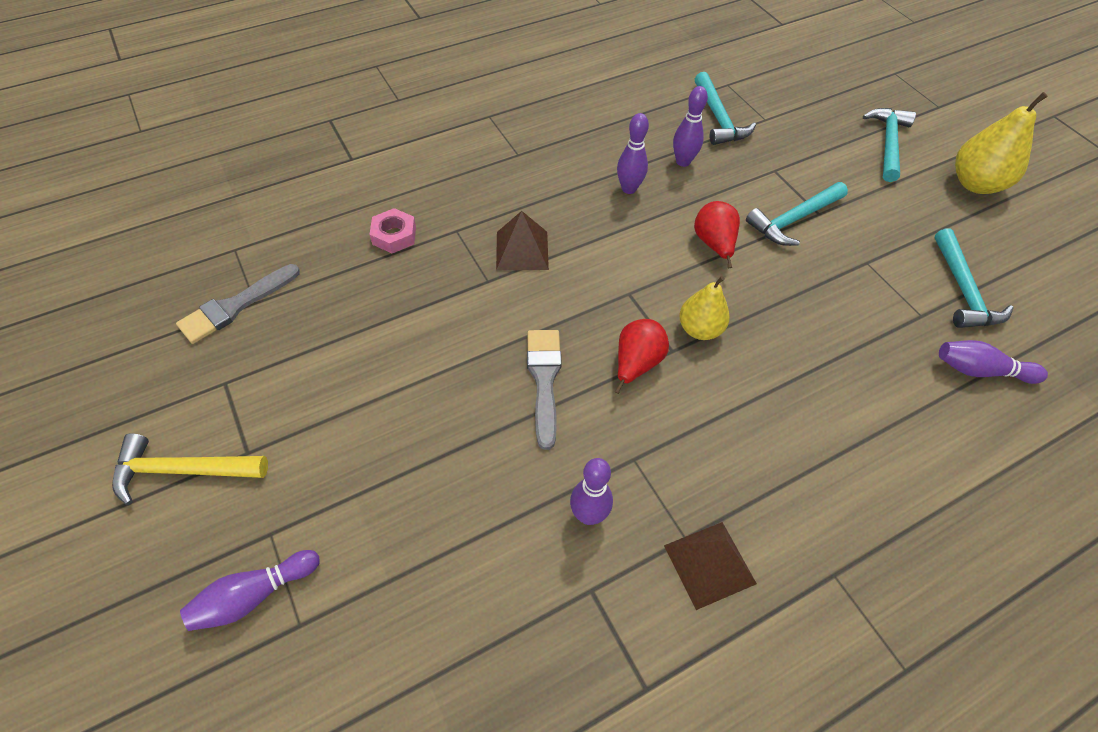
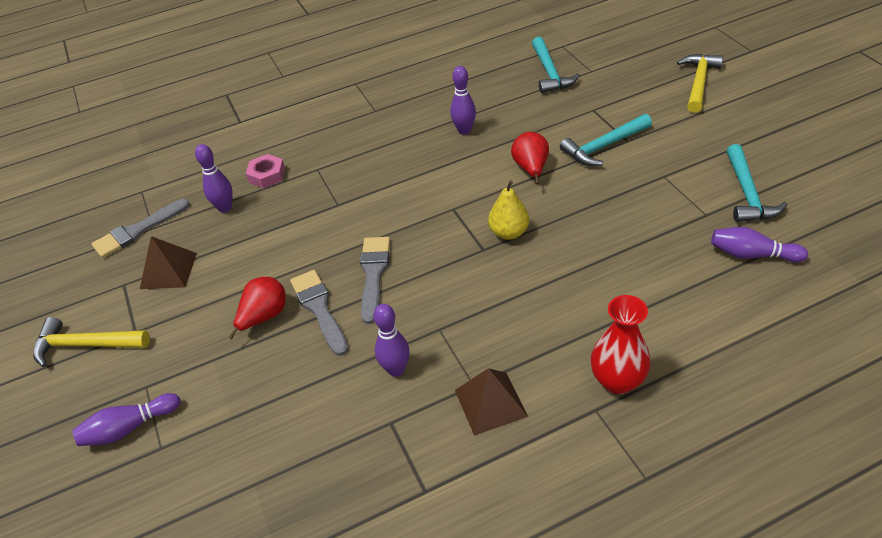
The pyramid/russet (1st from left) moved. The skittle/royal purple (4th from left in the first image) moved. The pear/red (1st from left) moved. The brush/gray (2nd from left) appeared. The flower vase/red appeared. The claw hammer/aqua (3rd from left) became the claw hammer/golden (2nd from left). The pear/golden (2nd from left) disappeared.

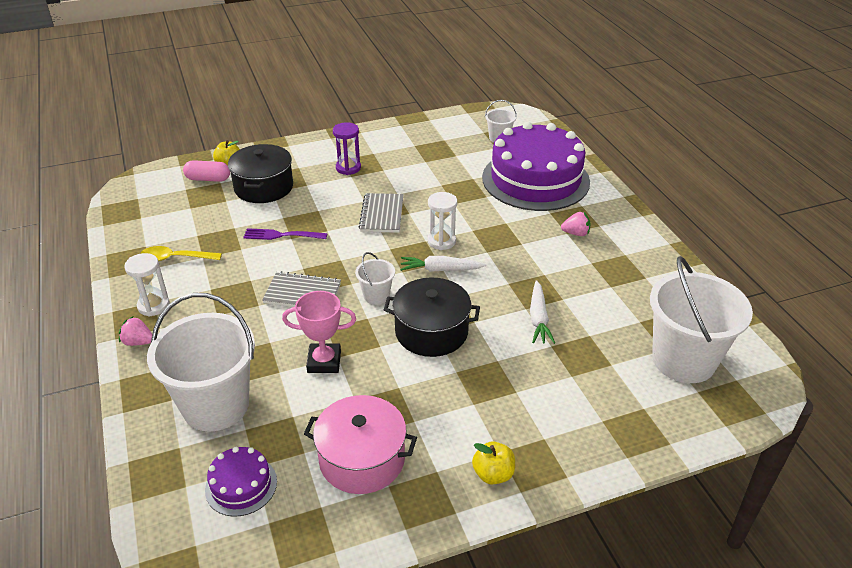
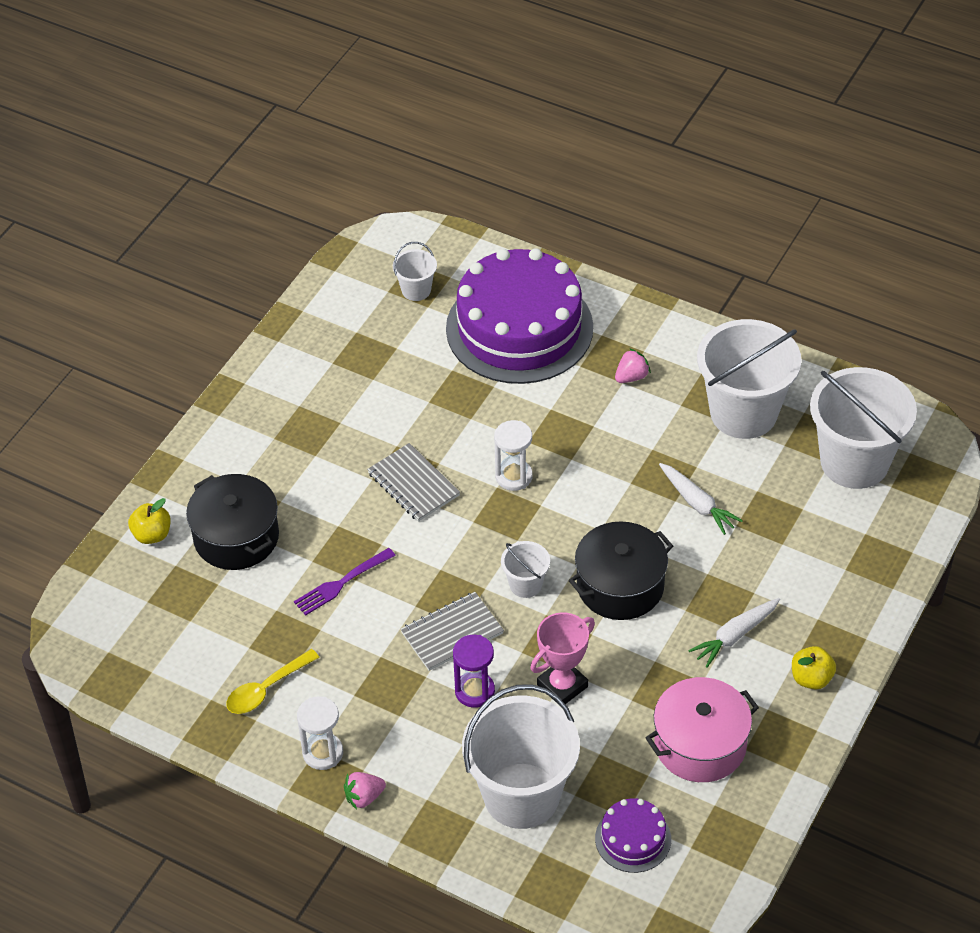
The sand timer/royal purple moved. The toy carrot/white (1st from left in the first image) moved. The bucket/white (4th from left) appeared. The pill shape/pink disappeared.

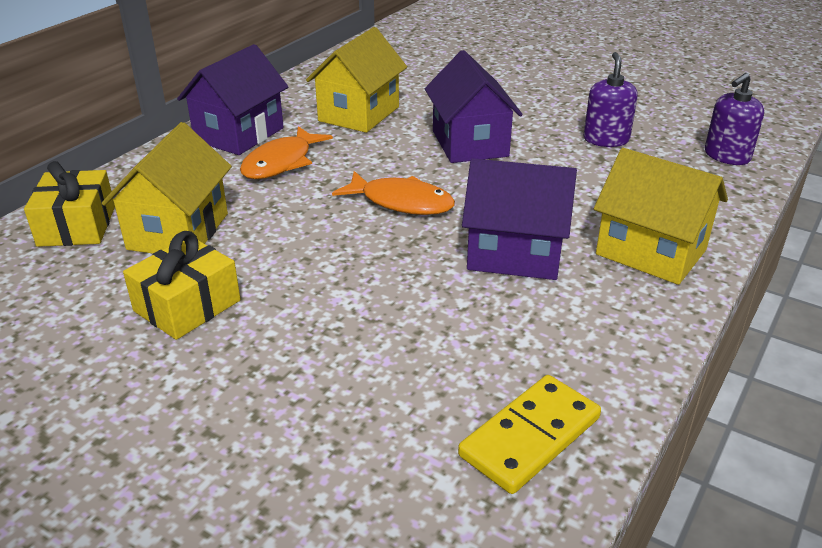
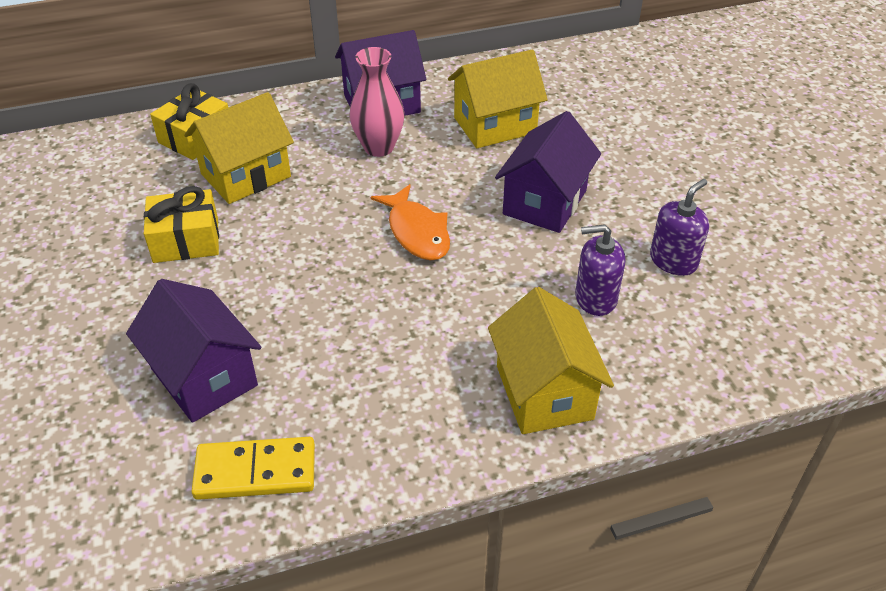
The house/royal purple (3rd from left in the first image) moved. The toy fish/orange-coloured (1st from left) was replaced by the flower vase/pink. The soap pump/royal purple (2nd from left in the first image) moved.

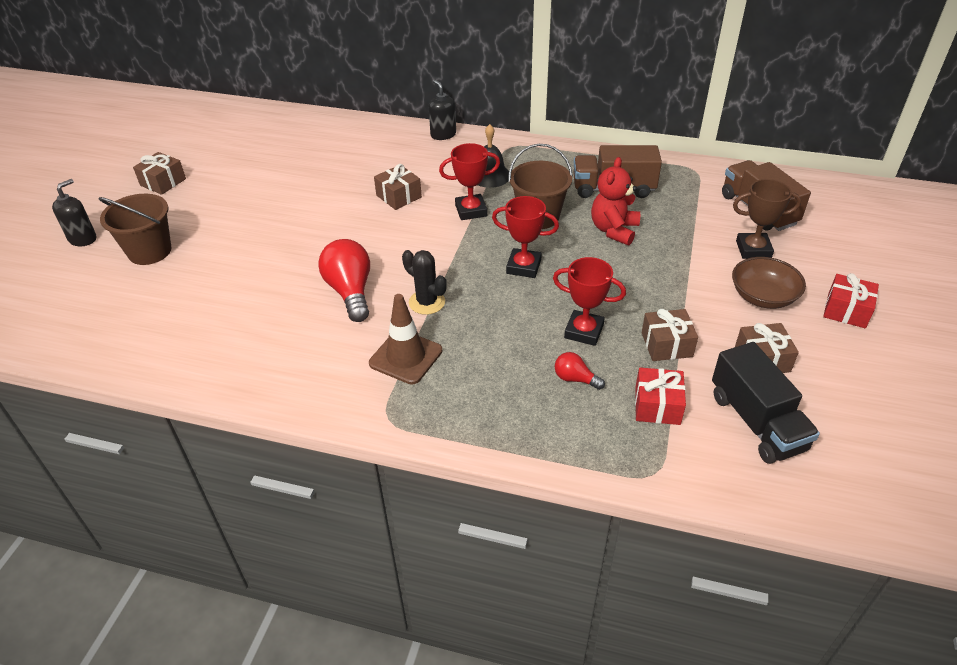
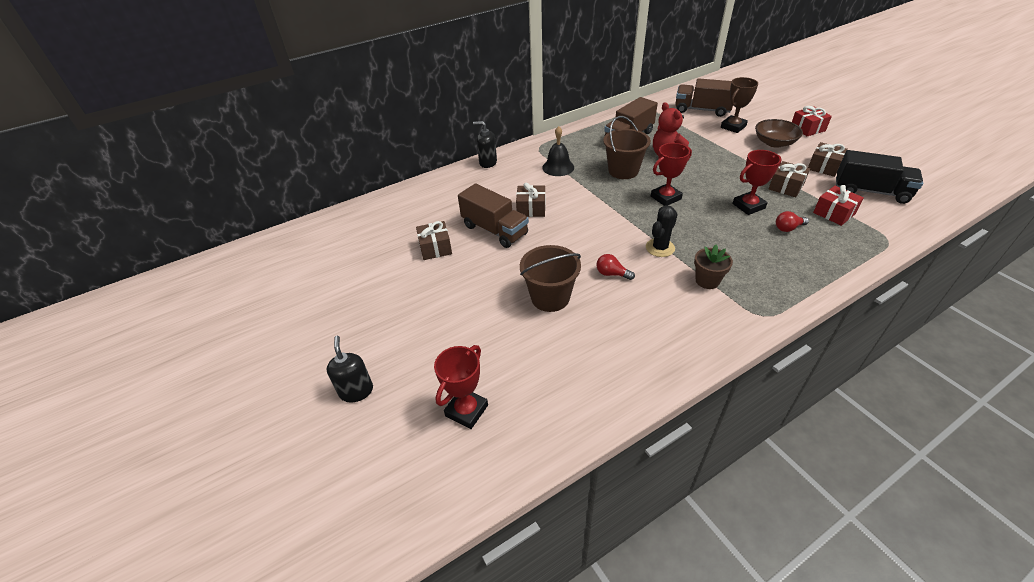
The gift/russet (1st from left) moved. The award cup/red (1st from left) moved. The truck/russet (1st from left) appeared. The bucket/russet (1st from left) moved. The bulb/red (1st from left) changed to 0.51 times the size. The prickly plant/black turned 45 degrees counterclockwise. The road cone/russet was replaced by the flower pot/russet.

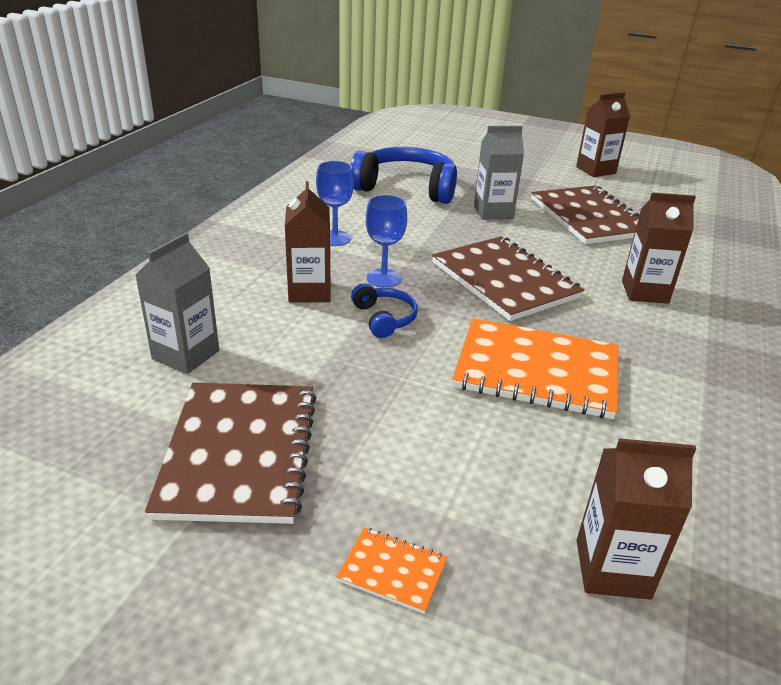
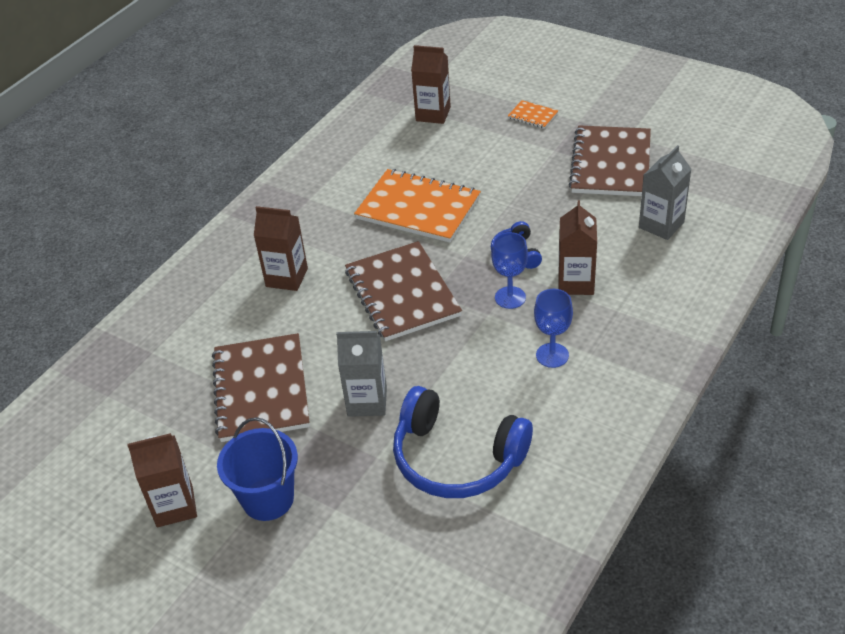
The bucket/royal blue appeared.

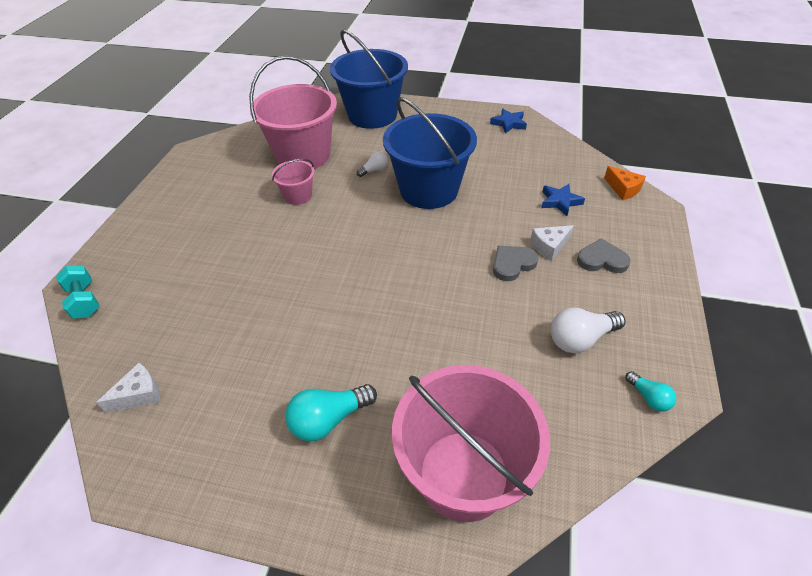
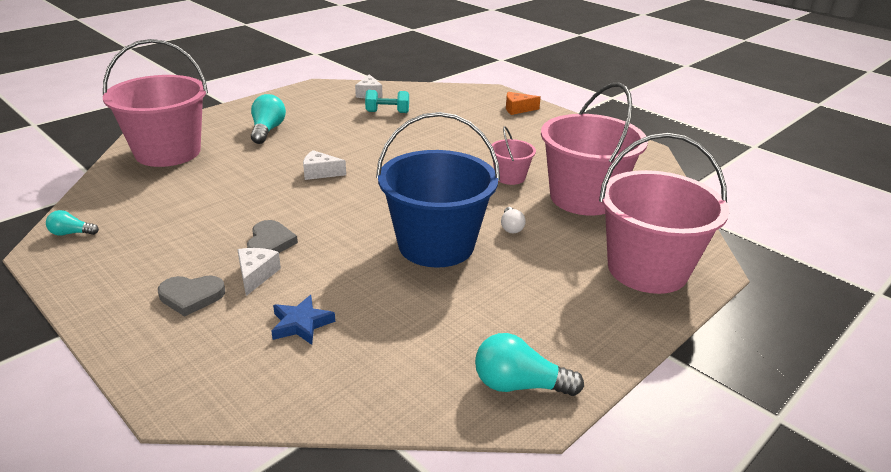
The heart shape/gray (2nd from left in the first image) turned 45 degrees clockwise. The cheese/white (2nd from left) appeared. The hand weight/aqua moved. The five-pointed star/royal blue (1st from left) was replaced by the bulb/aqua (3rd from left). The cheese/orange-coloured moved. The bucket/royal blue (1st from left) became the bucket/pink (4th from left). The bulb/white (2nd from left) disappeared.

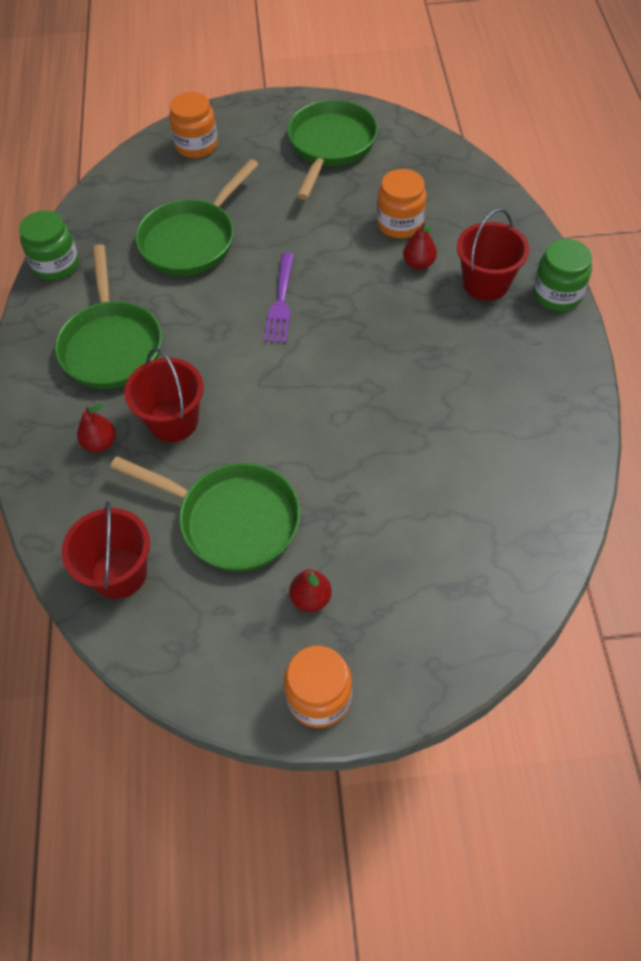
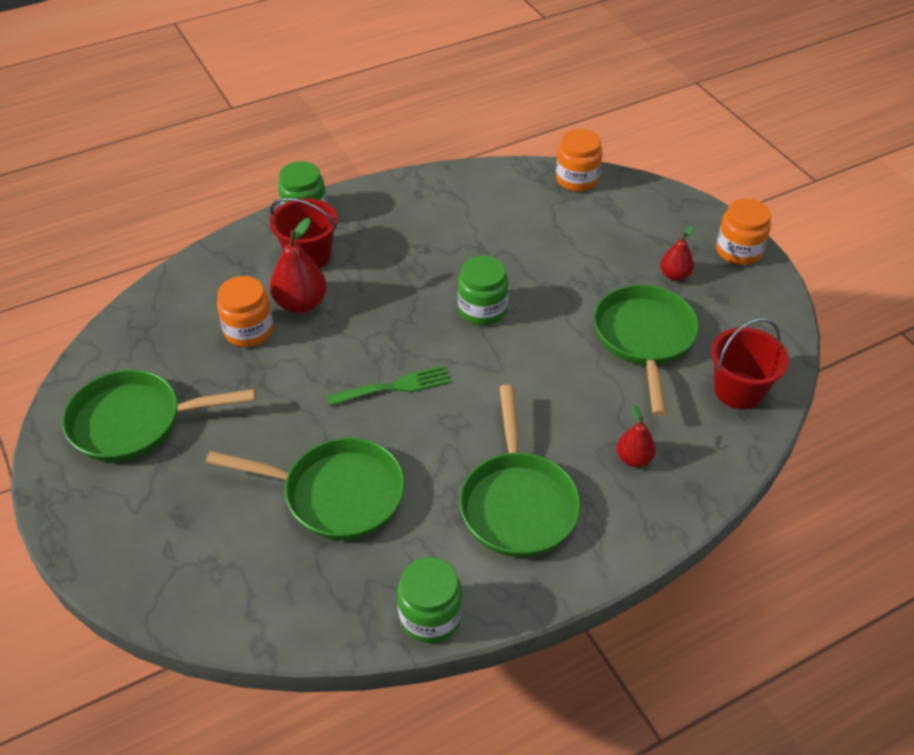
The pear/red (3rd from left in the first image) changed to 1.65 times the size. The dinner fork/royal purple became the dinner fork/leaf-green. The jam jar/leaf-green (3rd from left) appeared. The pan/leaf-green (1st from left in the first image) turned 120 degrees clockwise. The jam jar/orange-coloured (1st from left in the first image) moved. The bucket/red (2nd from left) disappeared.

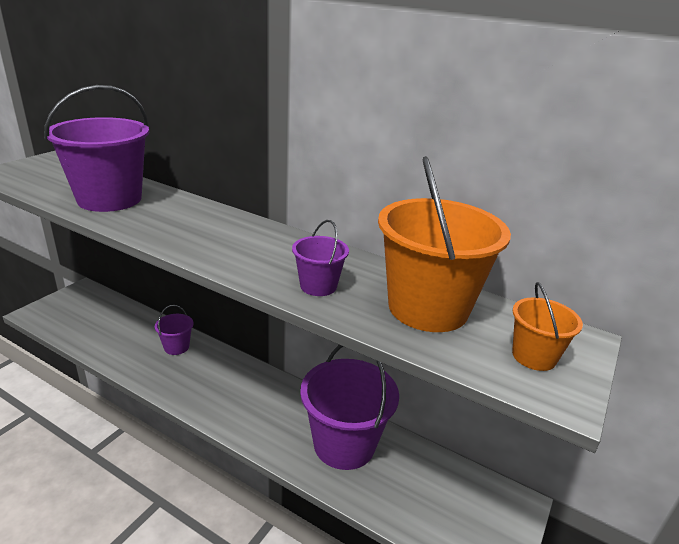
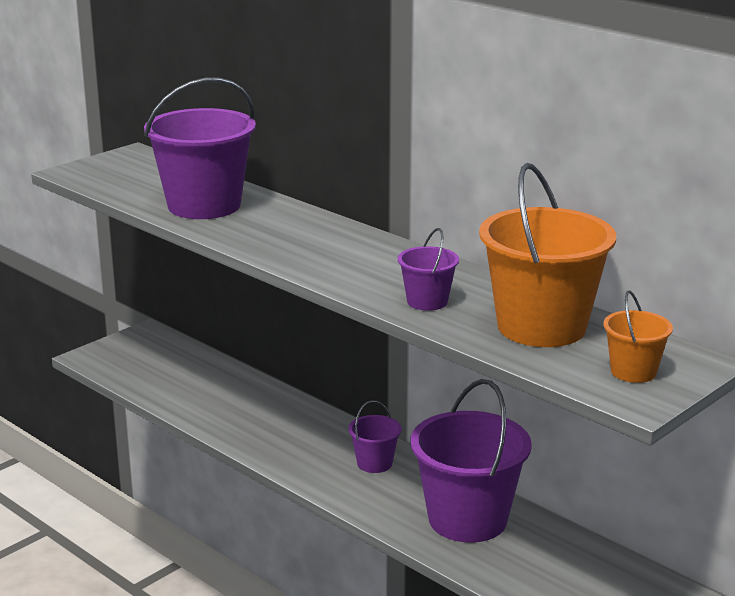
The bucket/royal purple (2nd from left) moved.

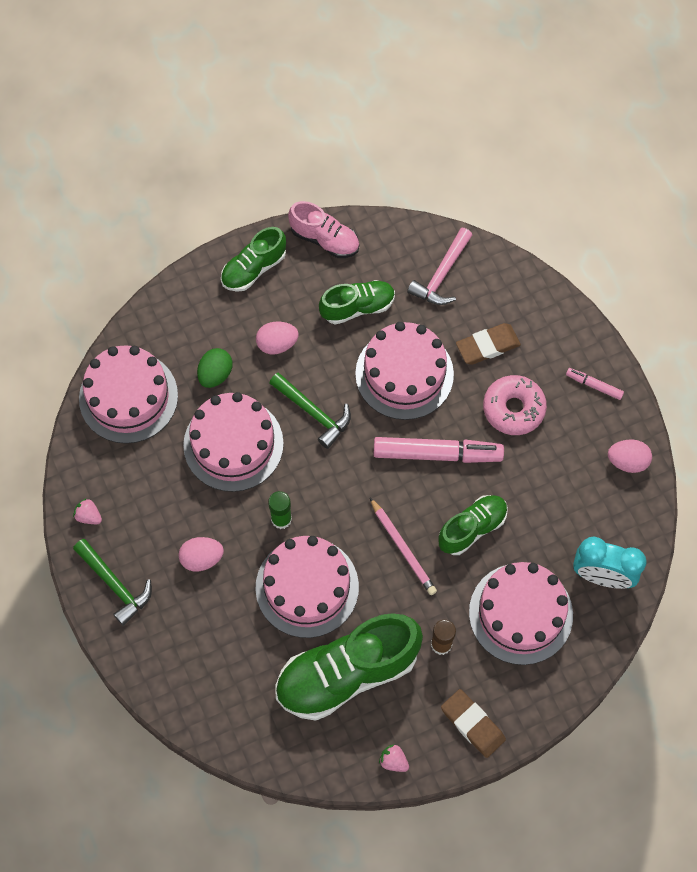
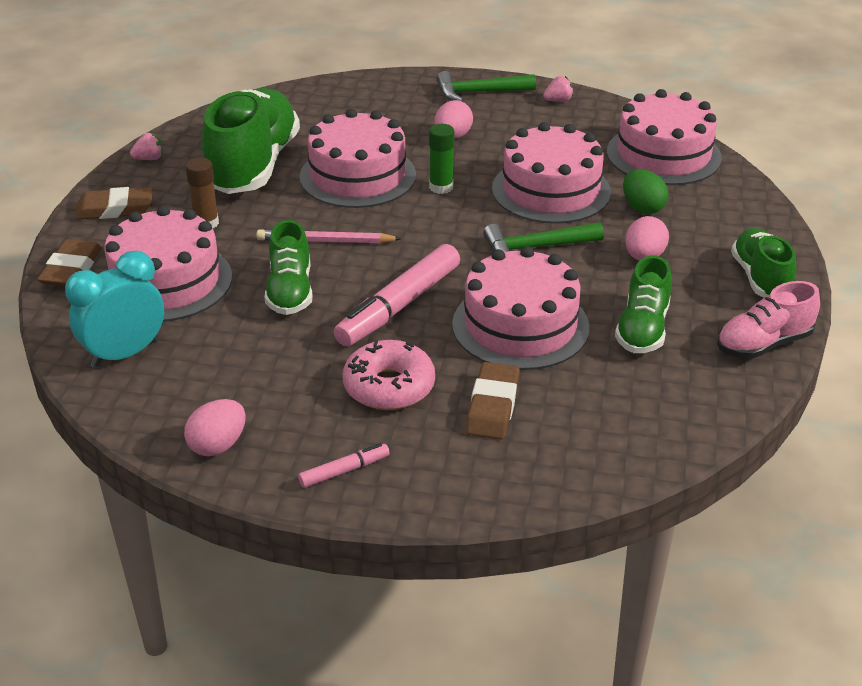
The gum eraser/russet (1st from left) appeared. The claw hammer/pink disappeared.

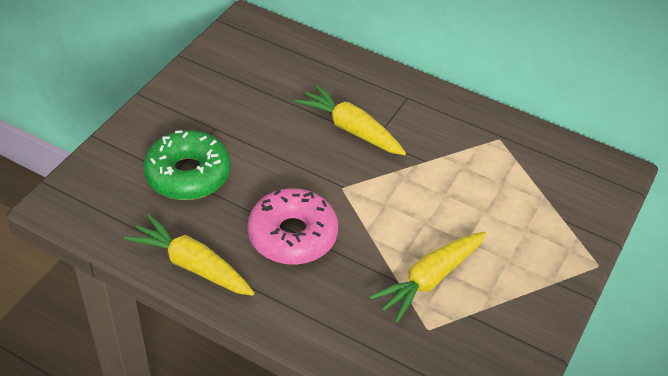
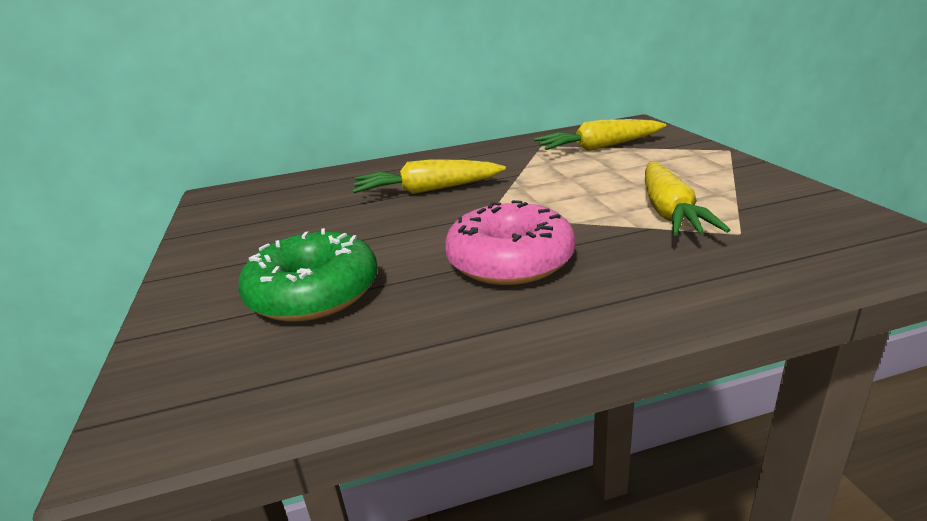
The toy carrot/golden (1st from left in the first image) moved.

